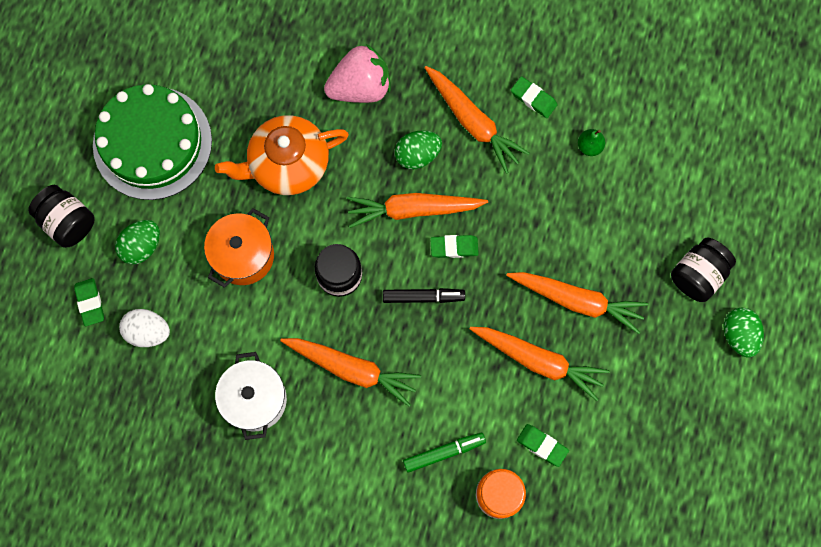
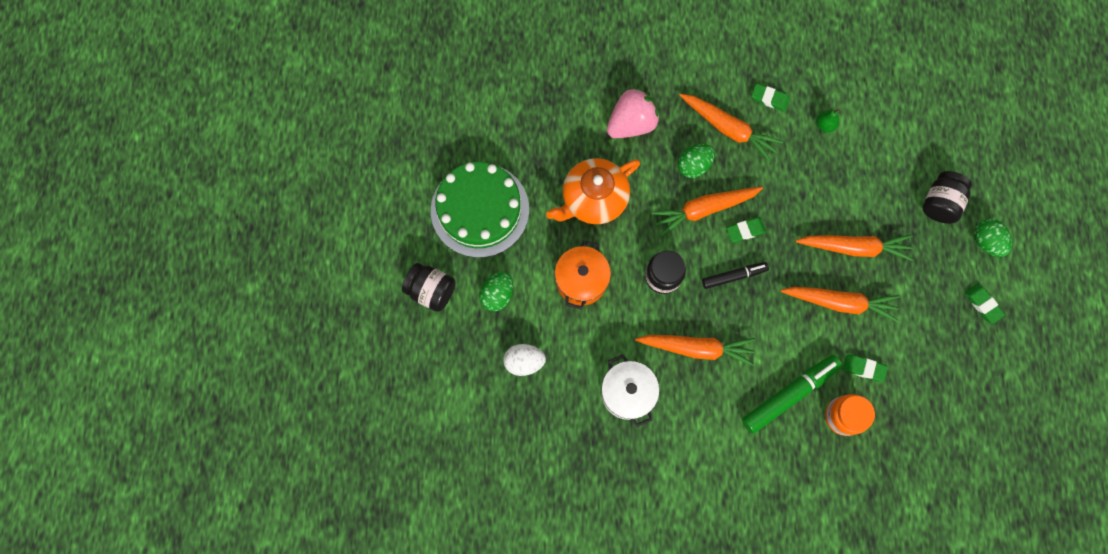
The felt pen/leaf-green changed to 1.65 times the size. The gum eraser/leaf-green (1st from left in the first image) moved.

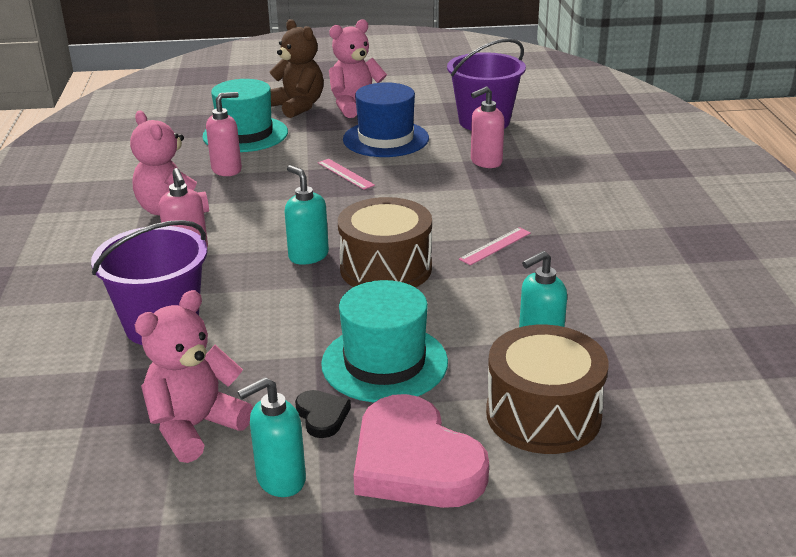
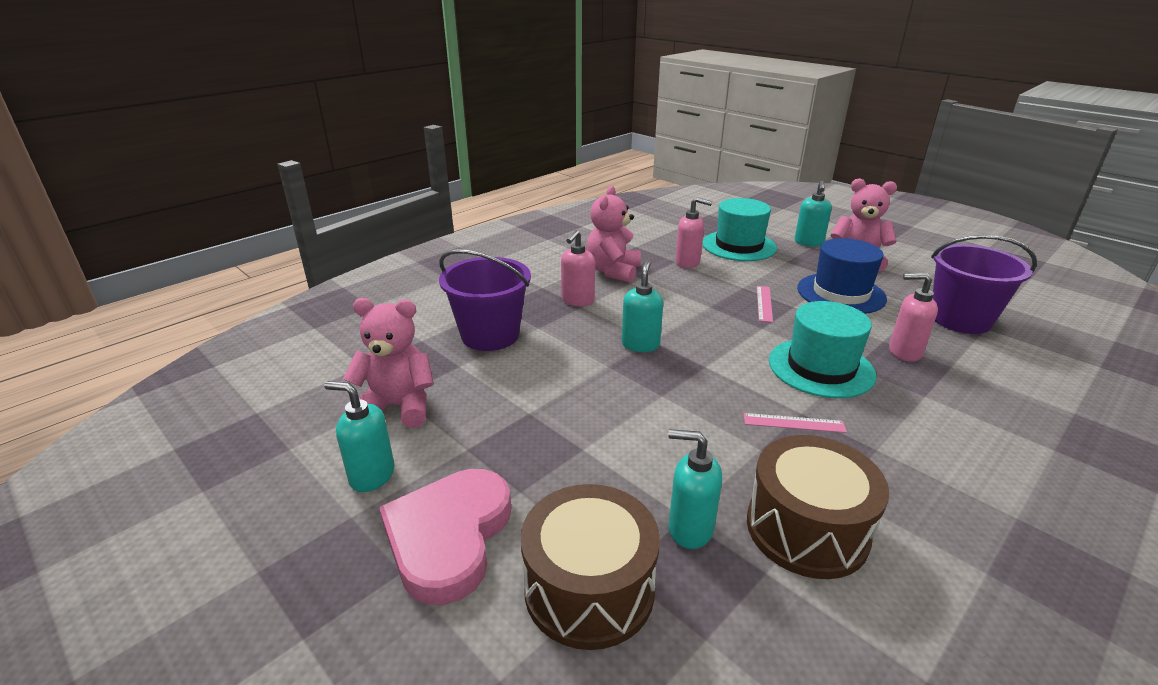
The snare drum/russet (1st from left in the first image) moved. The hat/aqua (2nd from left) moved. The teddy/russet was replaced by the soap pump/aqua (4th from left). The heart shape/black disappeared.

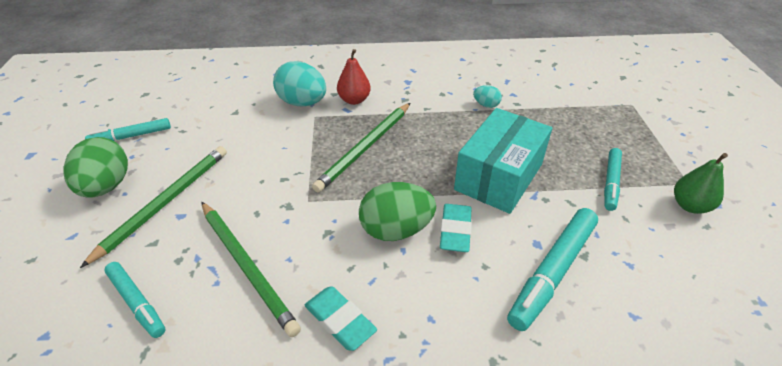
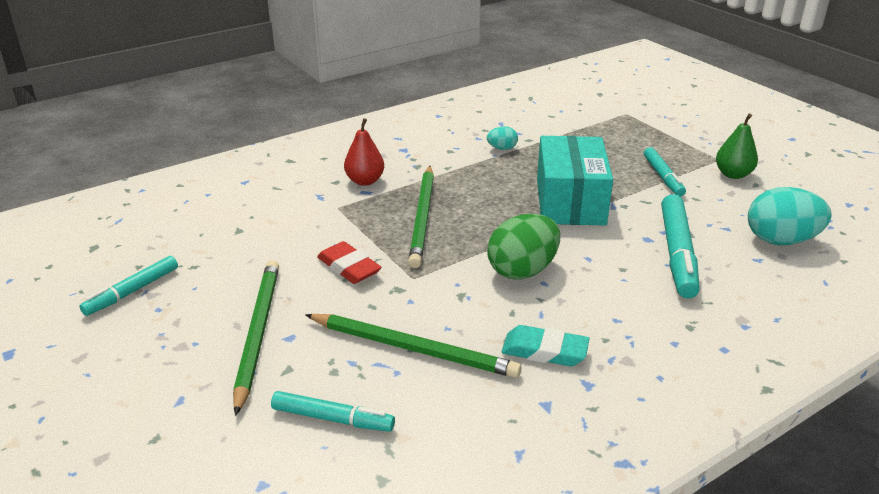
The gum eraser/red appeared. The egg/aqua (1st from left in the first image) moved. The egg/leaf-green (1st from left) disappeared. The gum eraser/aqua (2nd from left) disappeared.

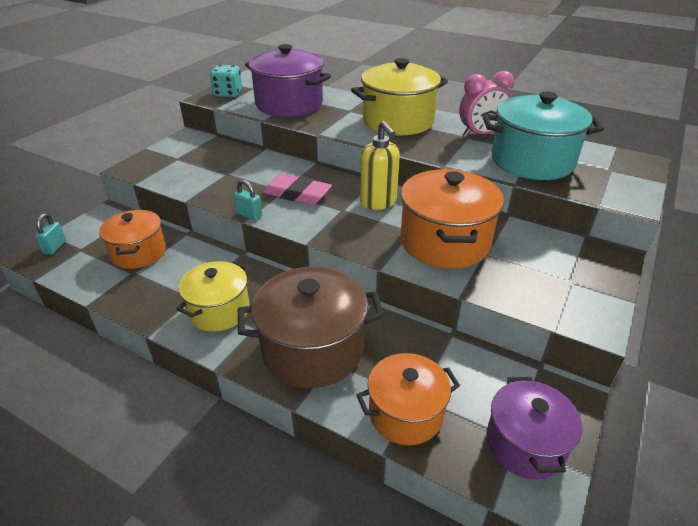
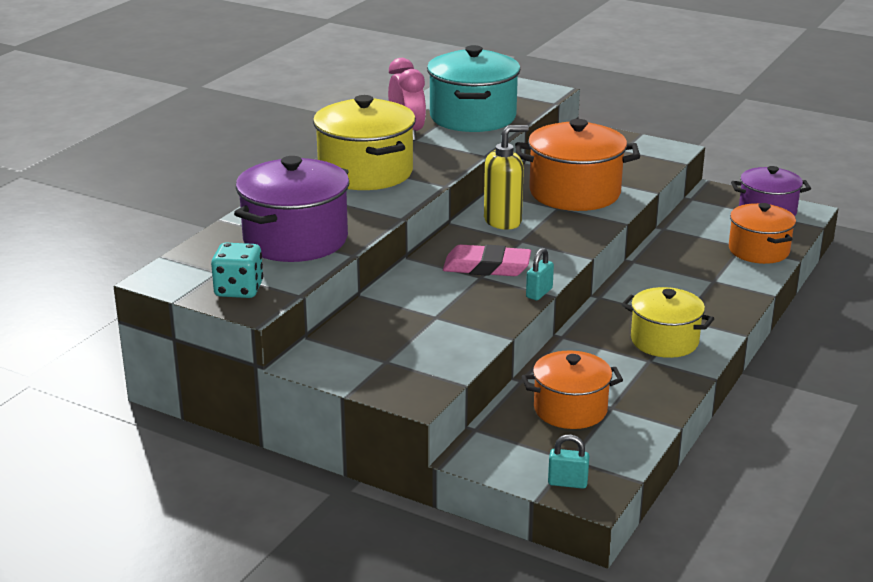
The gum eraser/pink turned 75 degrees clockwise. The stockpot/russet disappeared.

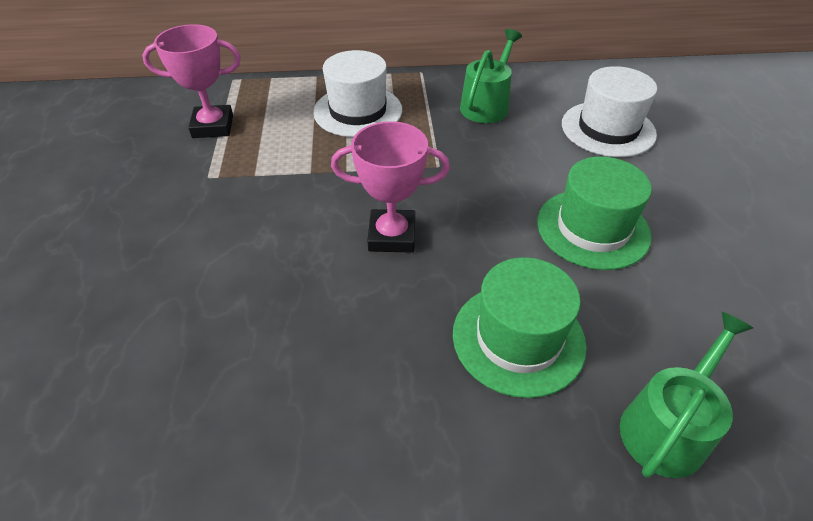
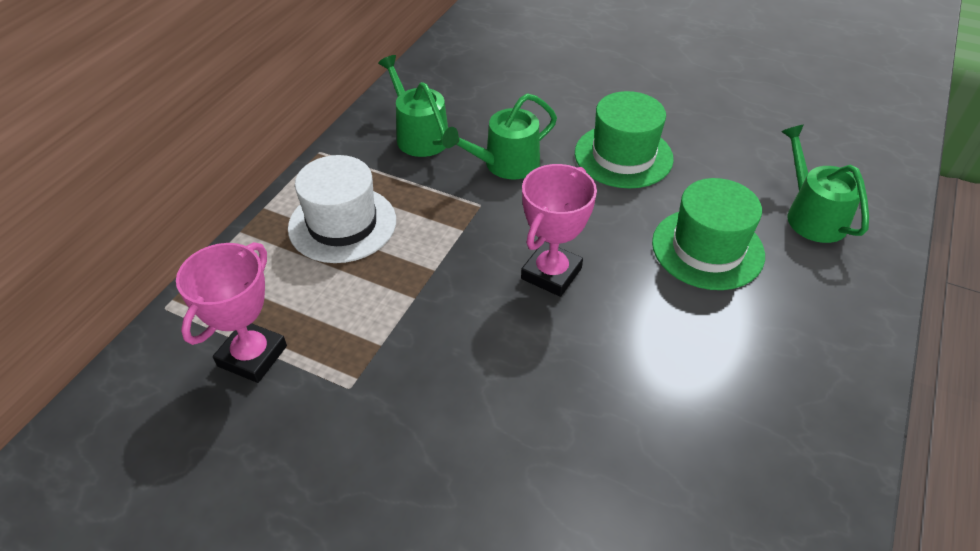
The watering pot/leaf-green (2nd from left) appeared. The hat/white (2nd from left) disappeared.

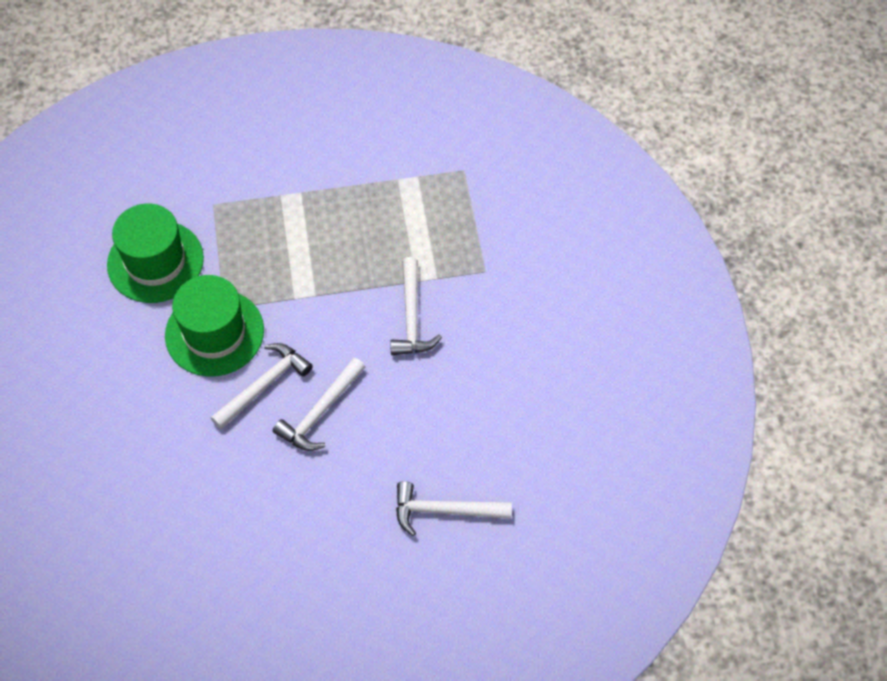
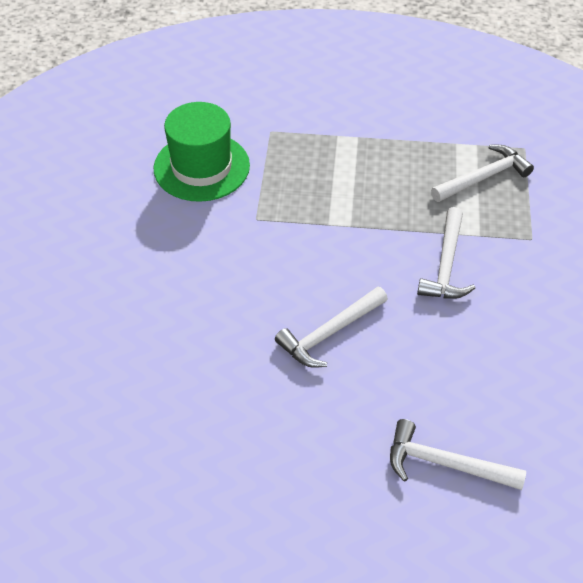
The claw hammer/white (1st from left in the first image) moved. The hat/leaf-green (2nd from left) disappeared.

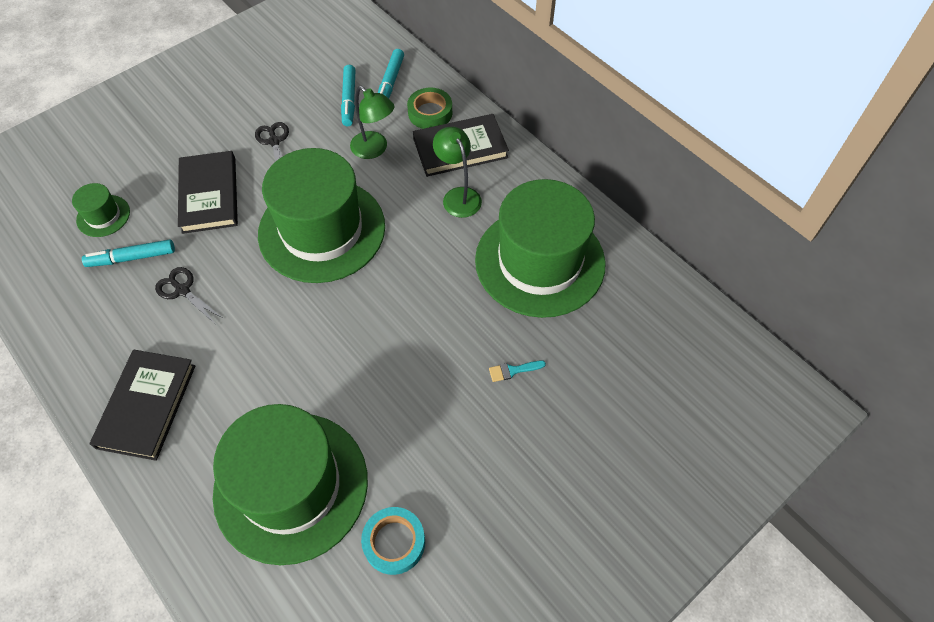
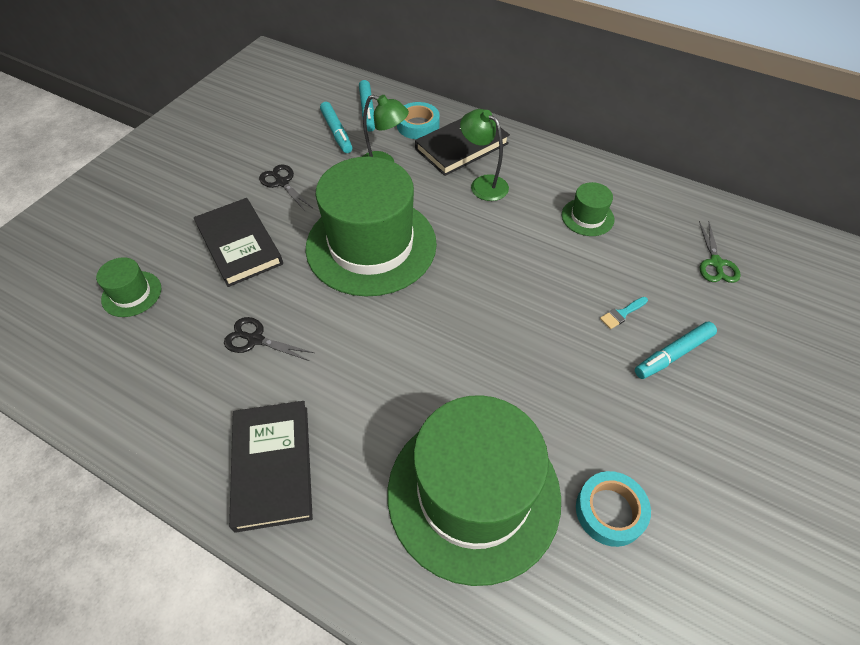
The sticky tape/leaf-green became the sticky tape/aqua (1st from left). The hat/leaf-green (4th from left) changed to 0.42 times the size. The felt pen/aqua (1st from left in the first image) moved. The scissors/leaf-green appeared.

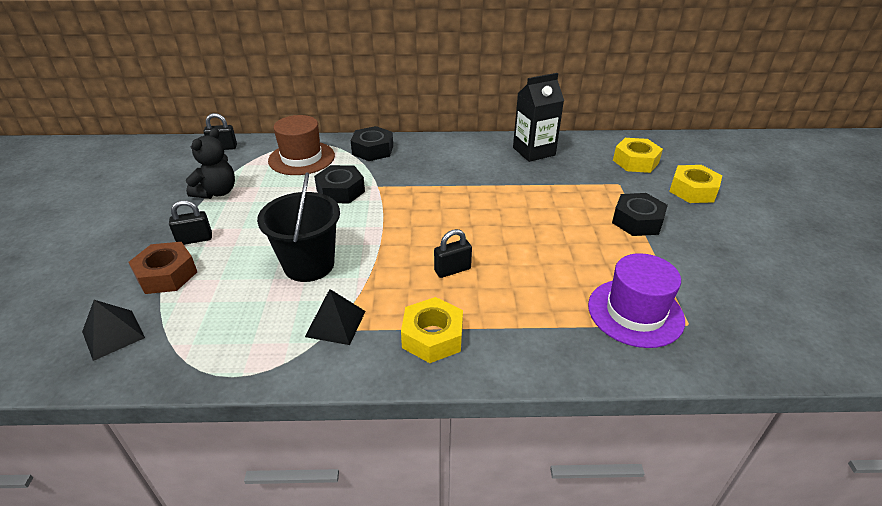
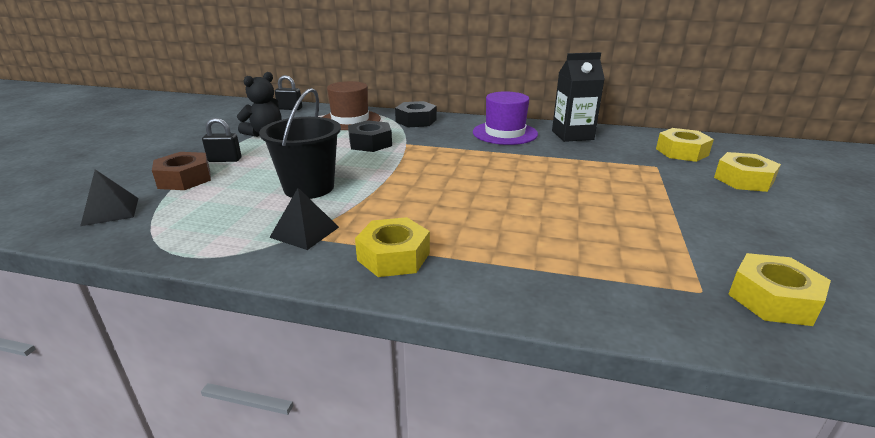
The hat/royal purple moved. The hexagon nut/golden (4th from left) appeared. The padlock/black (3rd from left) disappeared. The hexagon nut/black (3rd from left) disappeared.

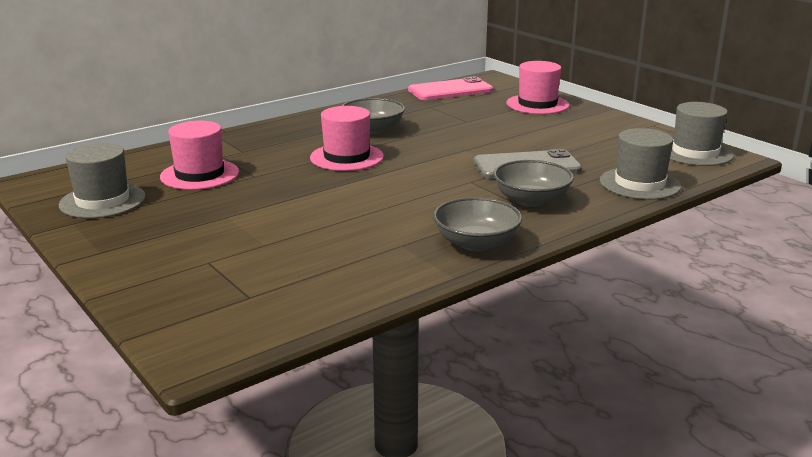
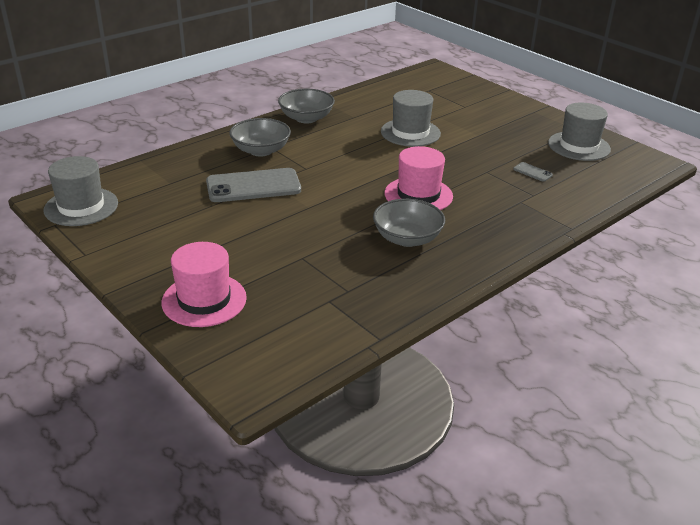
The hat/gray (2nd from left) moved. The hat/pink (1st from left) was replaced by the phone/gray (2nd from left). The phone/pink disappeared.

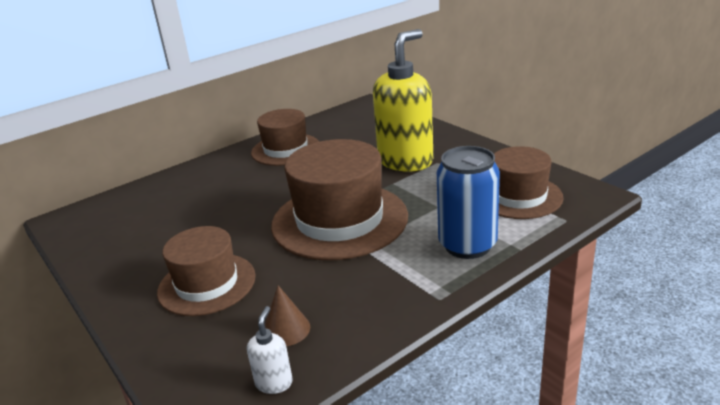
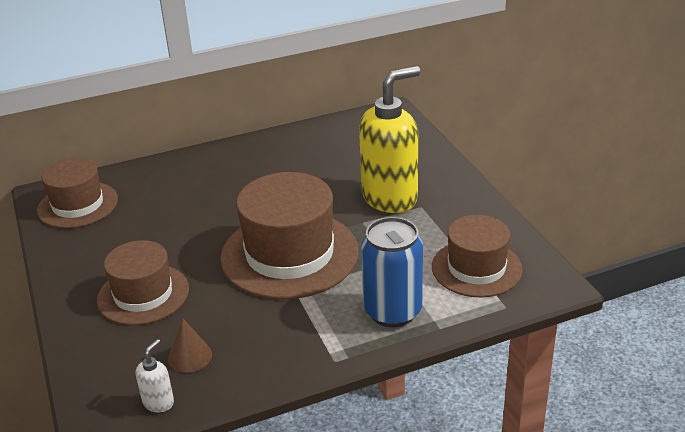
The hat/russet (2nd from left in the first image) moved.

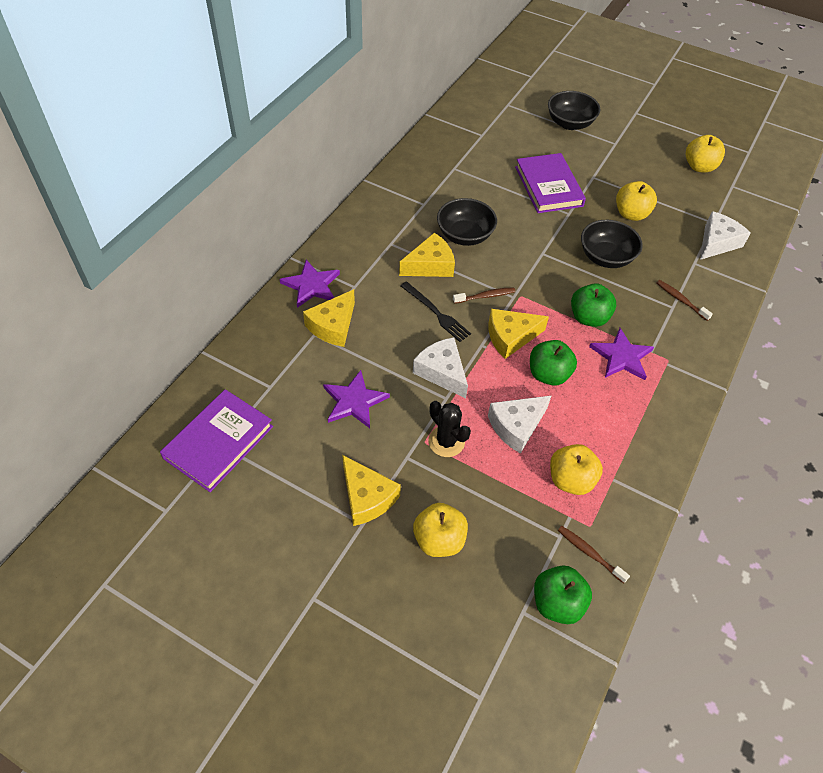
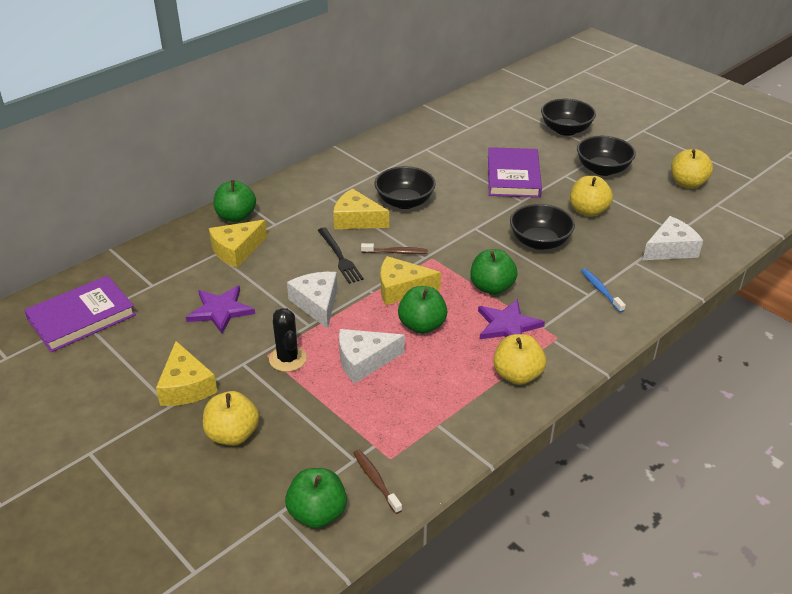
The five-pointed star/royal purple (1st from left) was replaced by the apple/leaf-green (1st from left). The cheese/golden (3rd from left) turned 150 degrees counterclockwise. The apple/golden (2nd from left) moved. The bowl/black (4th from left) appeared. The tooth brush/russet (3rd from left) became the tooth brush/royal blue.

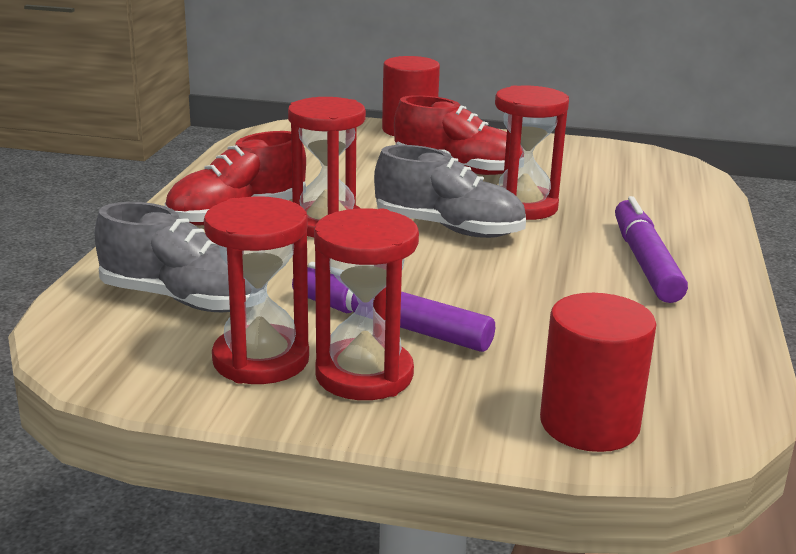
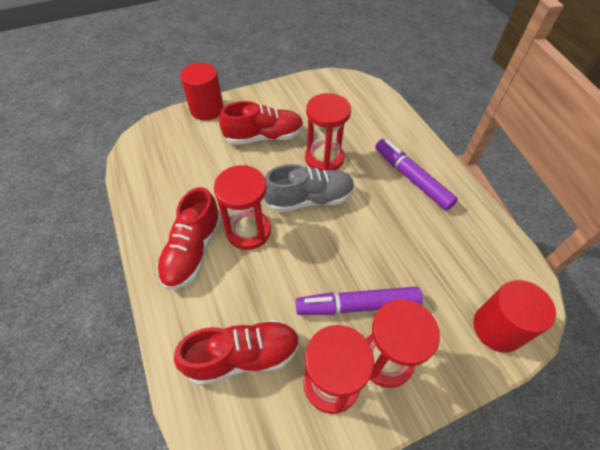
The shoe/gray (1st from left) became the shoe/red (2nd from left).

